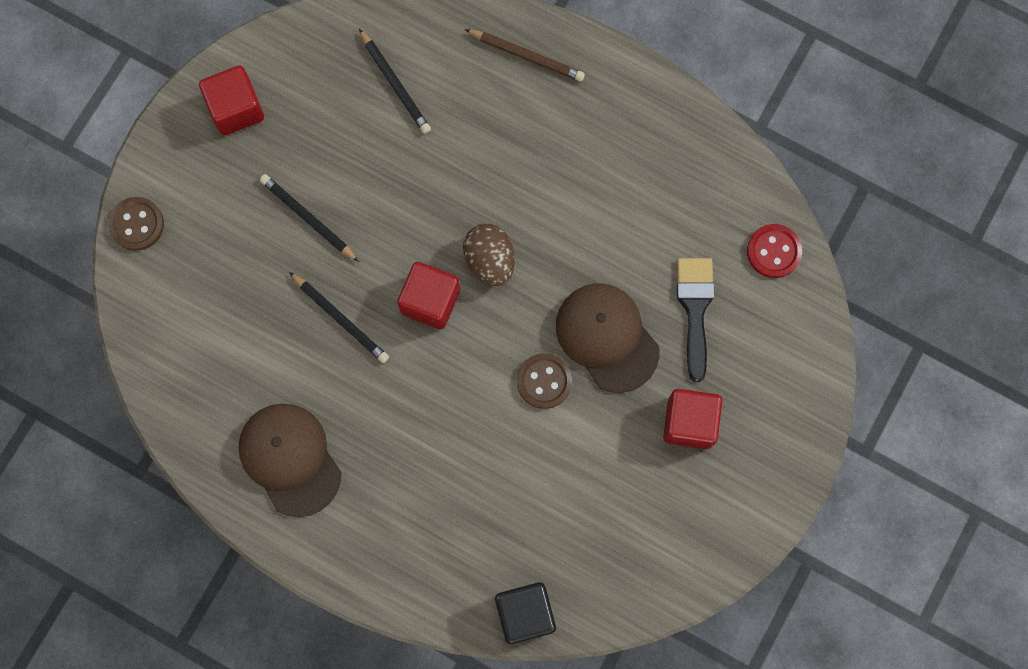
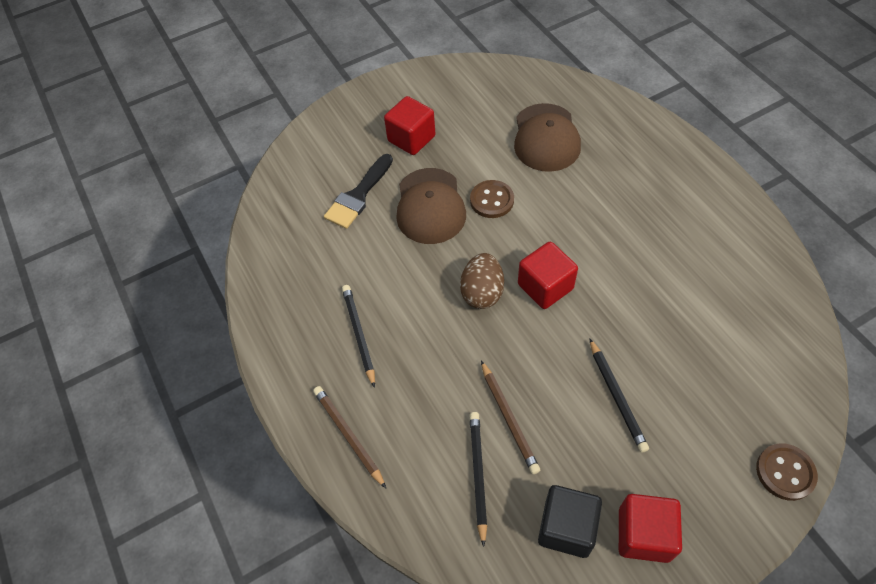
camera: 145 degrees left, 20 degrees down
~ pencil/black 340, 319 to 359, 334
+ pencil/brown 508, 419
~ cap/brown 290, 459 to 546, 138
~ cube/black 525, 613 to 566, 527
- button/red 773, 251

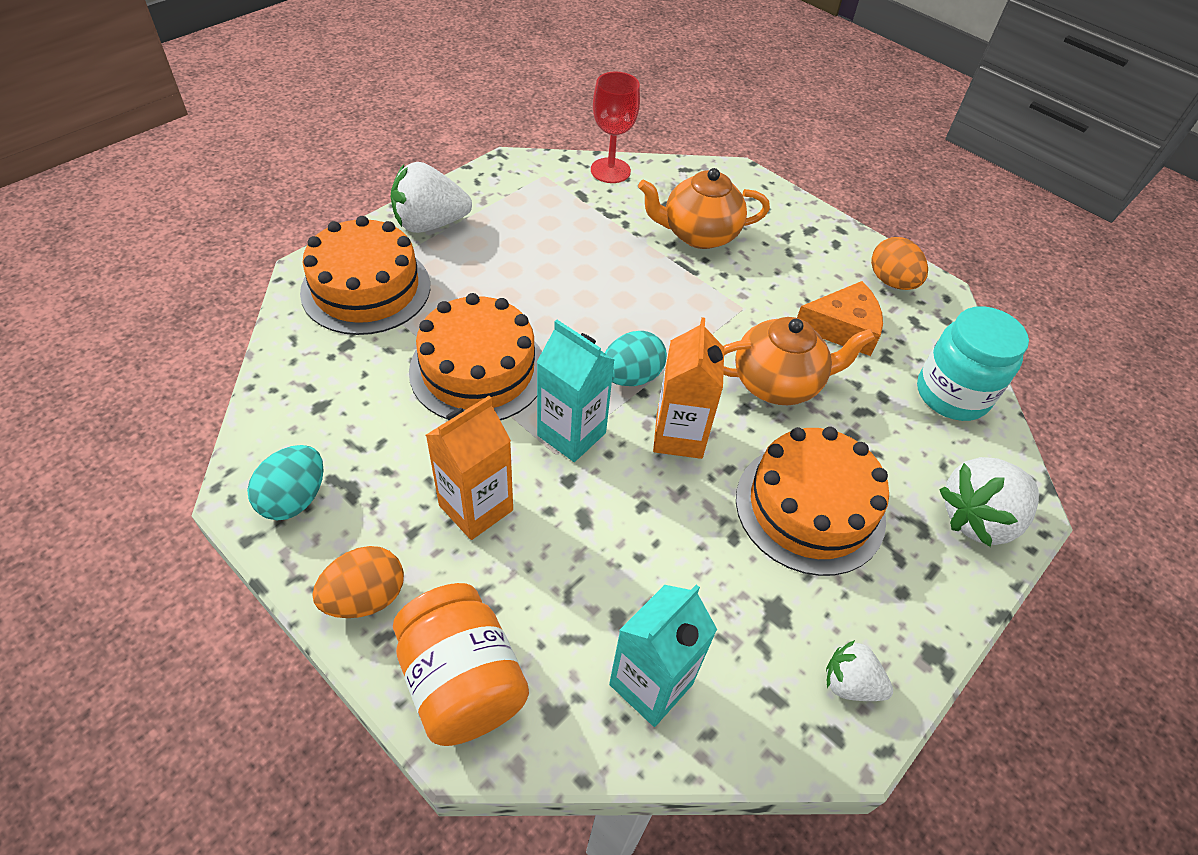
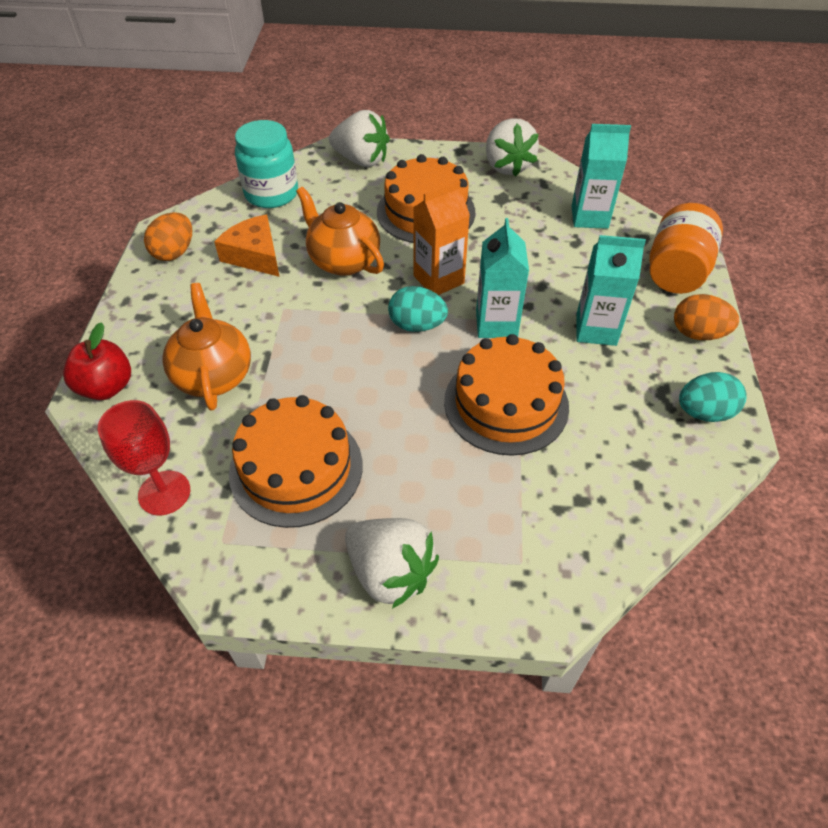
camera: 125 degrees left, 0 degrees up
+ apple/red 106, 387
~ teapot/orange 698, 234 = 213, 375 150 degrees counterclockwise
~ cake/orange 366, 288 to 296, 468
~ strawberry/white 850, 683 = 507, 166 x1.74
~ carton/orange 476, 508 to carton/turquoise 596, 329

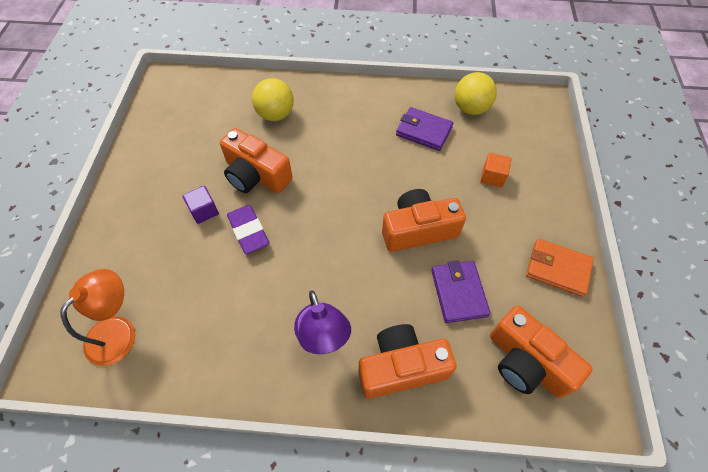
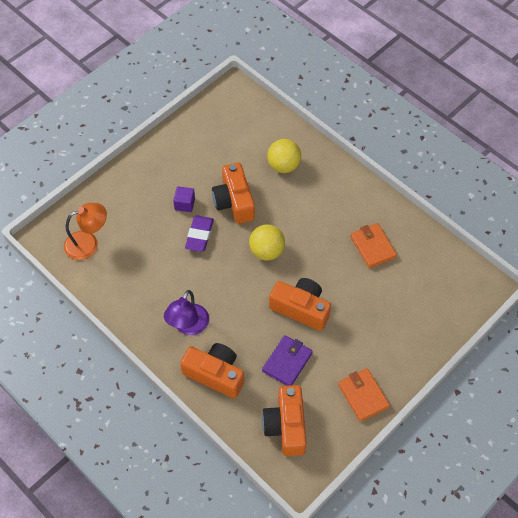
camera: 40 degrees right, 0 degrees up
~ ball/yellow 471, 108 to 266, 251
~ wallet/purple 424, 131 to wallet/orange 372, 247
- cube/orange 492, 177

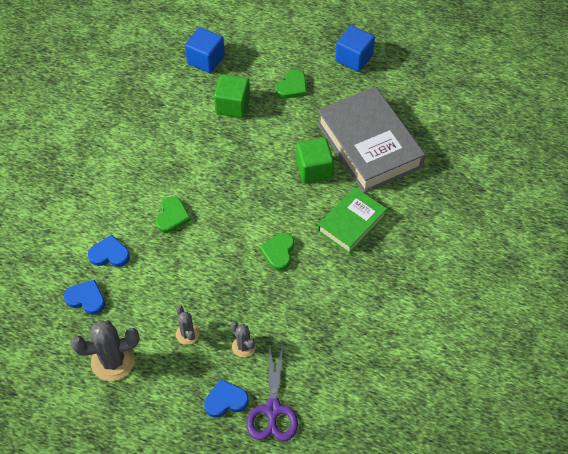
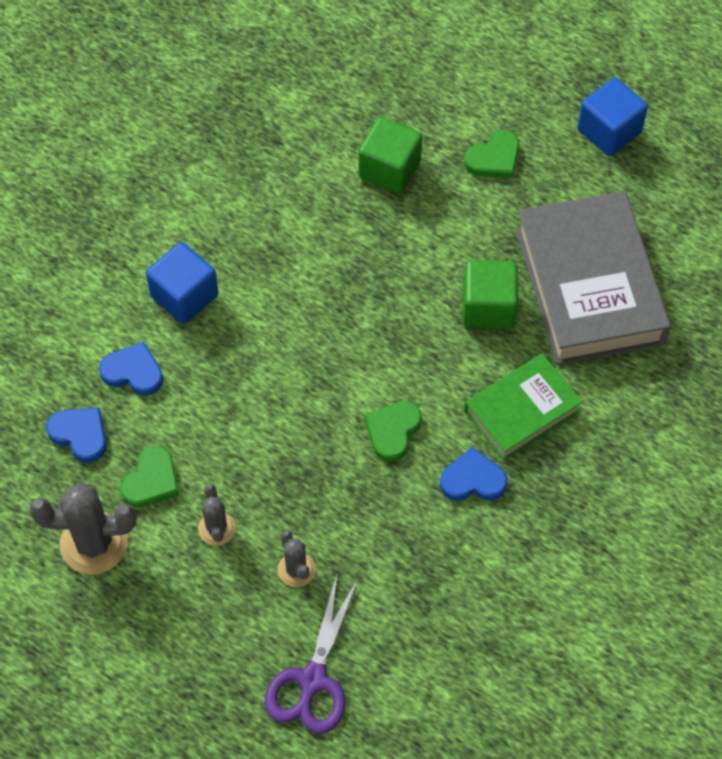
camera: 15 degrees right, 5 degrees up
~ heart/green 172, 216 to 151, 480
~ cube/blue 205, 60 to 184, 296
~ heart/blue 225, 400 to 473, 480

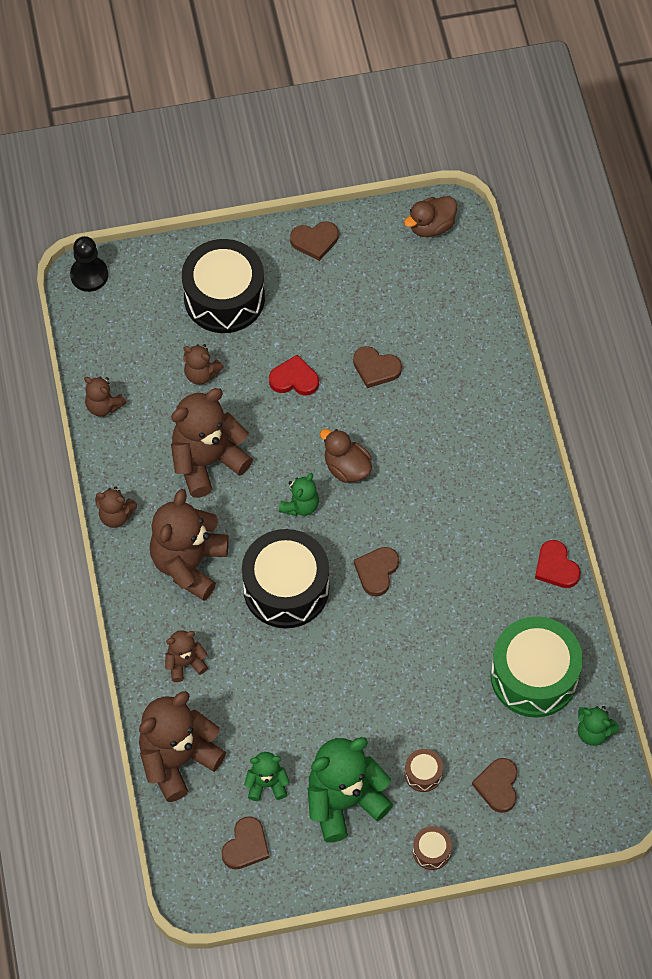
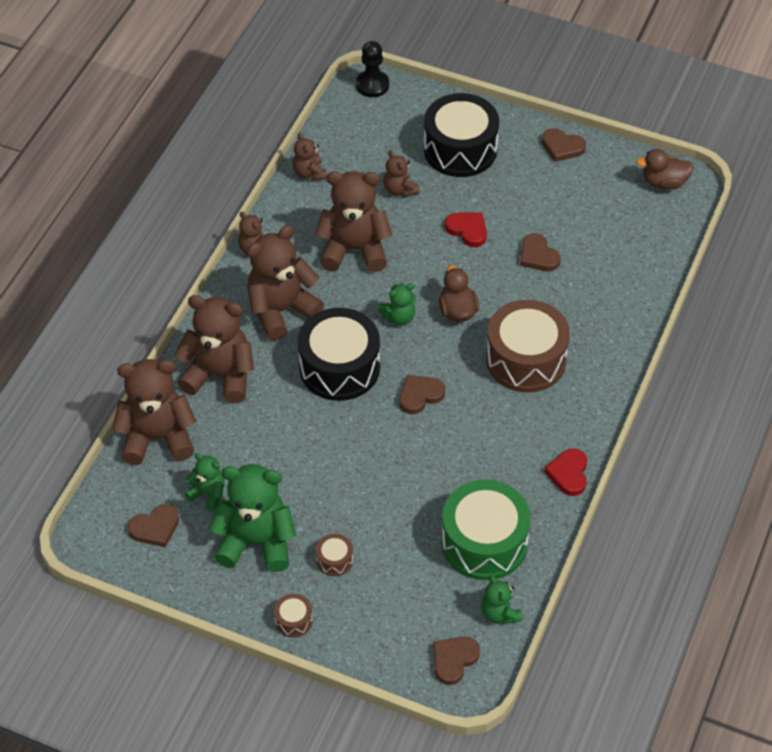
camera: 35 degrees right, 10 degrees down
~ teddy bear/brown 185, 663 = 220, 375 x1.97
~ heart/brown 498, 786 to 454, 660
+ drum/brown 526, 359

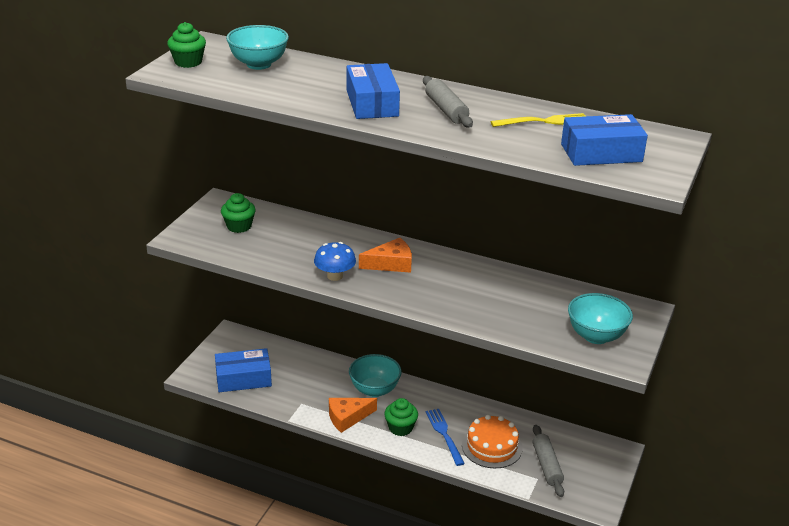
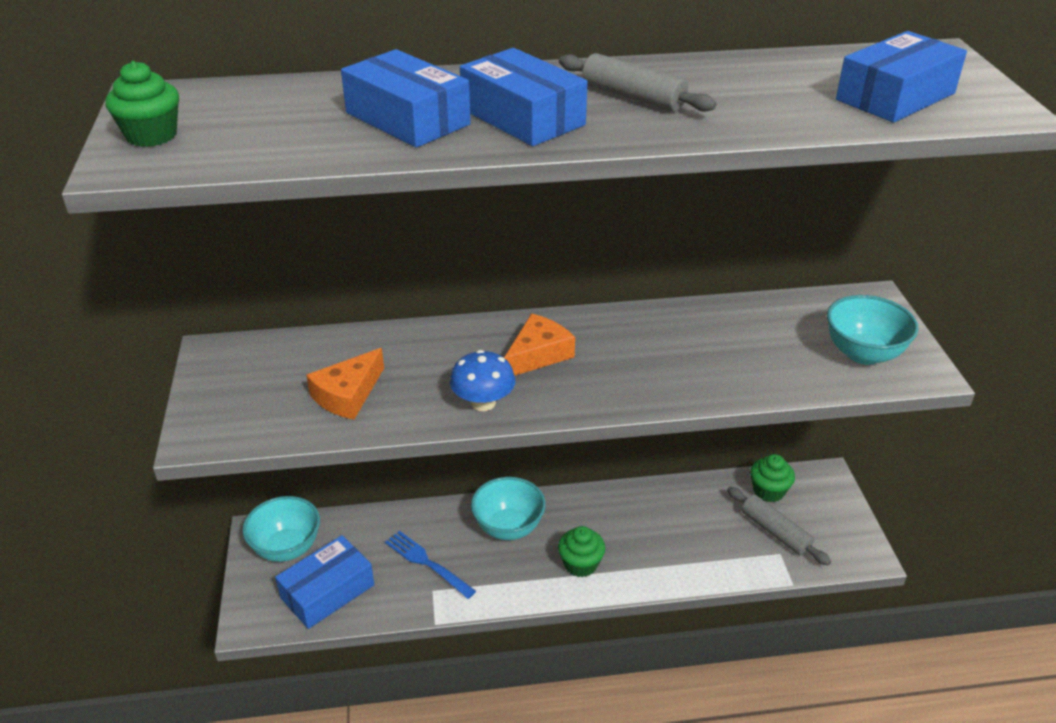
camera: 30 degrees left, 5 degrees up
~ bowl/turquoise 258, 64 to 287, 548
~ cheese/orange 347, 417 to 348, 395
+ box/blue 407, 118
~ fork/blue 444, 434 to 427, 563
~ cupcake/green 239, 226 to 768, 491
- cake/orange 492, 446
- fork/yellow 544, 121

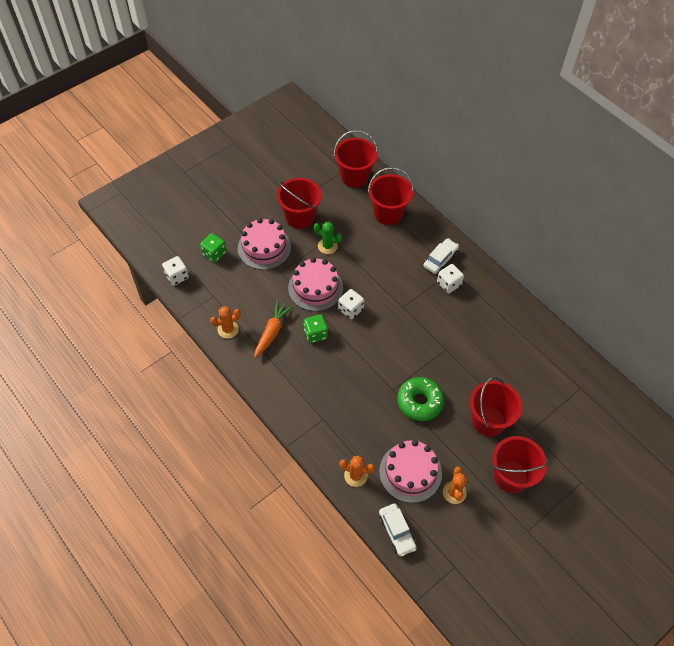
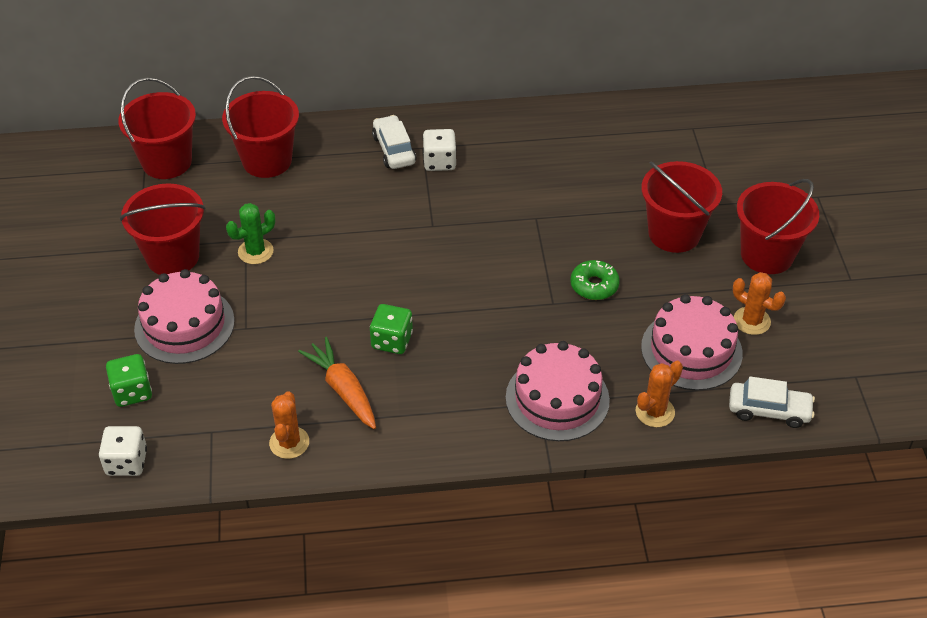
camera: 55 degrees left, 10 degrees down
~ cake/pink 315, 288 to 557, 398
~ donut/green 419, 402 = 594, 285 x0.65
- dice/white 350, 309

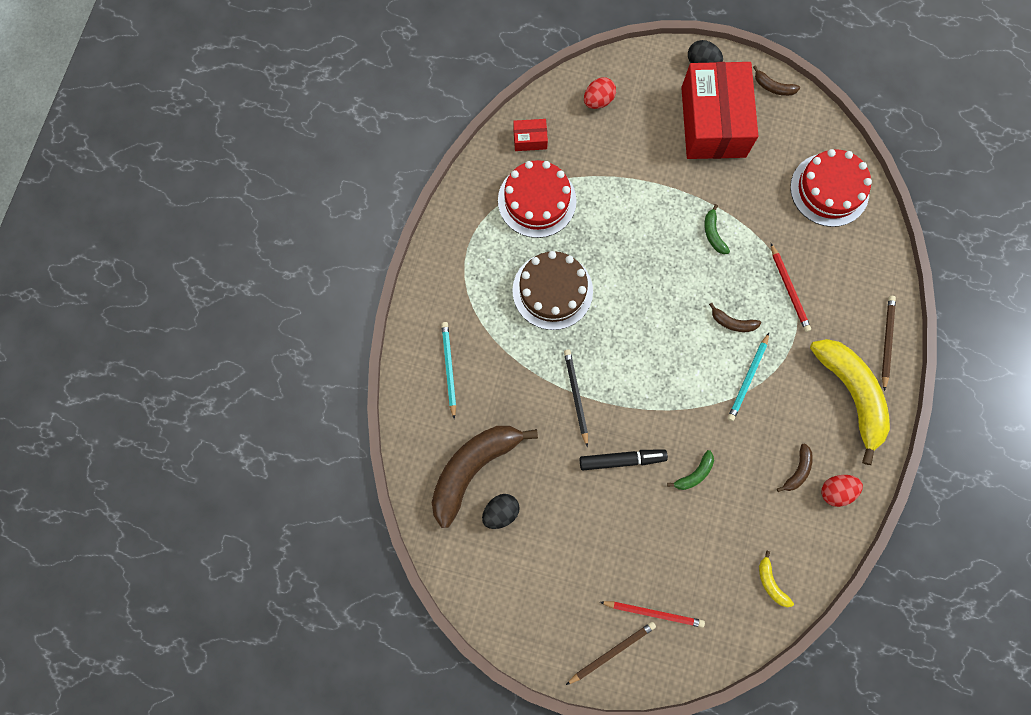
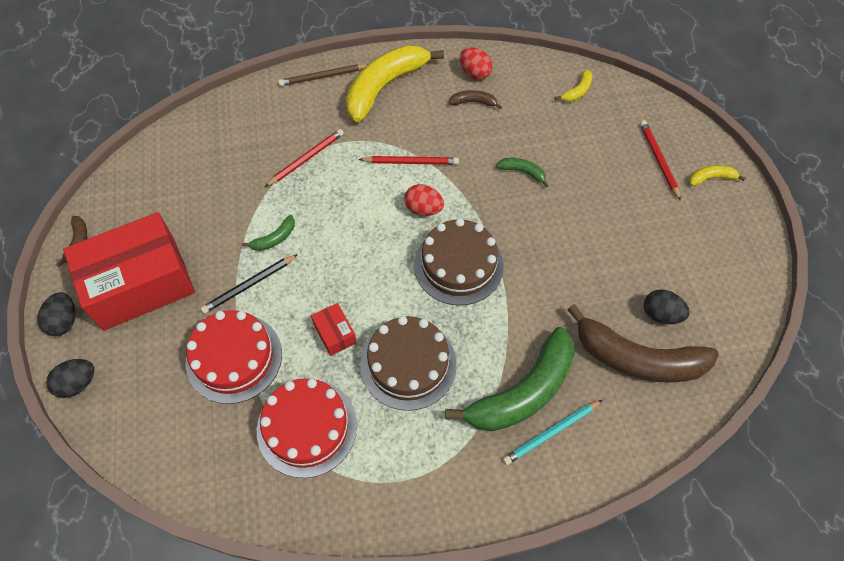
camera: 115 degrees left, 15 degrees down
+ egg/black 78, 383
~ cake/red 829, 190 to 234, 358
~ pencil/black 576, 396 to 249, 285
~ box/red 530, 139 to 335, 333
~ pencil/turquoise 748, 378 to pencil/red 411, 162
~ egg/red 598, 100 to 423, 209
+ cake/brown 458, 265
+ banana/green 522, 392
~ pencil/brown 611, 652 to banana/yellow 711, 178
- marker/black 622, 460
- banana/brown 732, 322

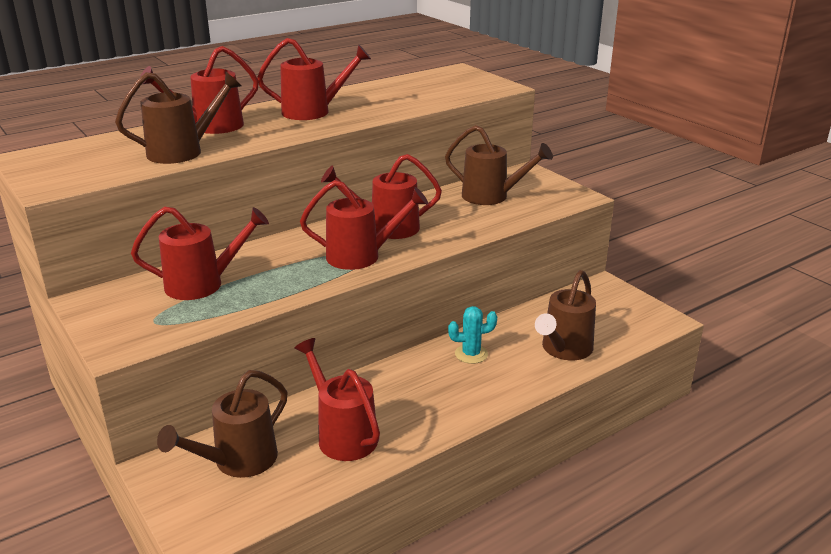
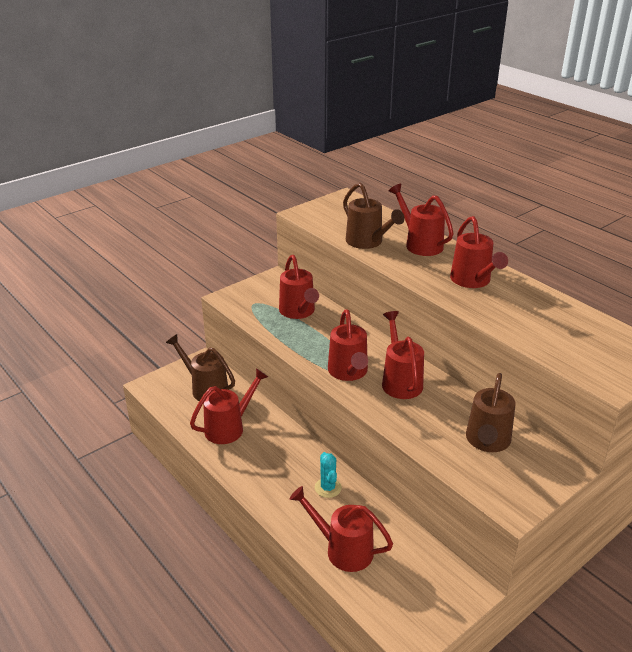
camera: 85 degrees right, 5 degrees up
~ watering can/brown 563, 350 to watering can/red 342, 549

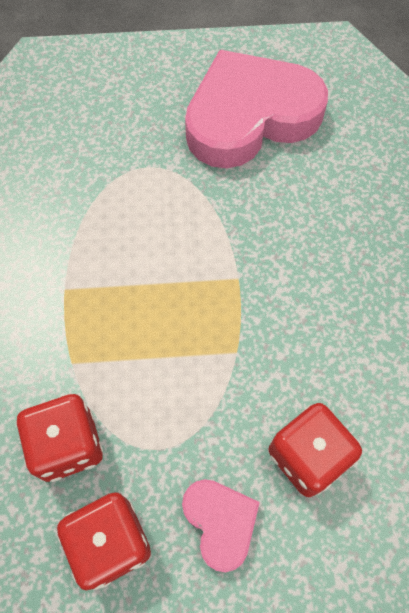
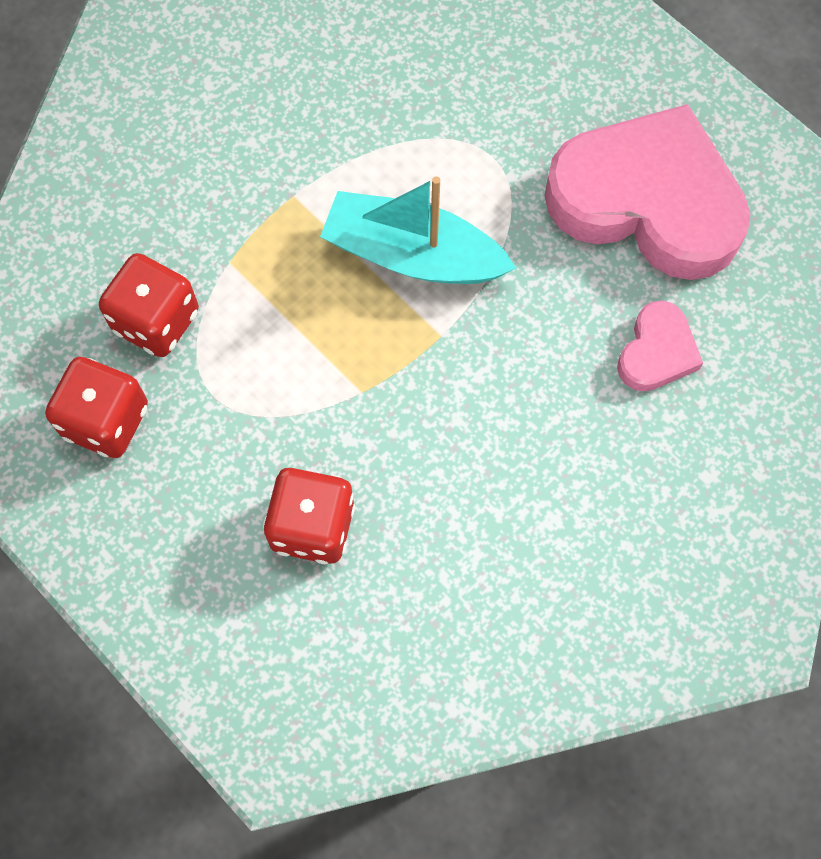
camera: 50 degrees right, 5 degrees up
+ boat/turquoise 413, 255
~ heart/pink 220, 522 to 657, 352

